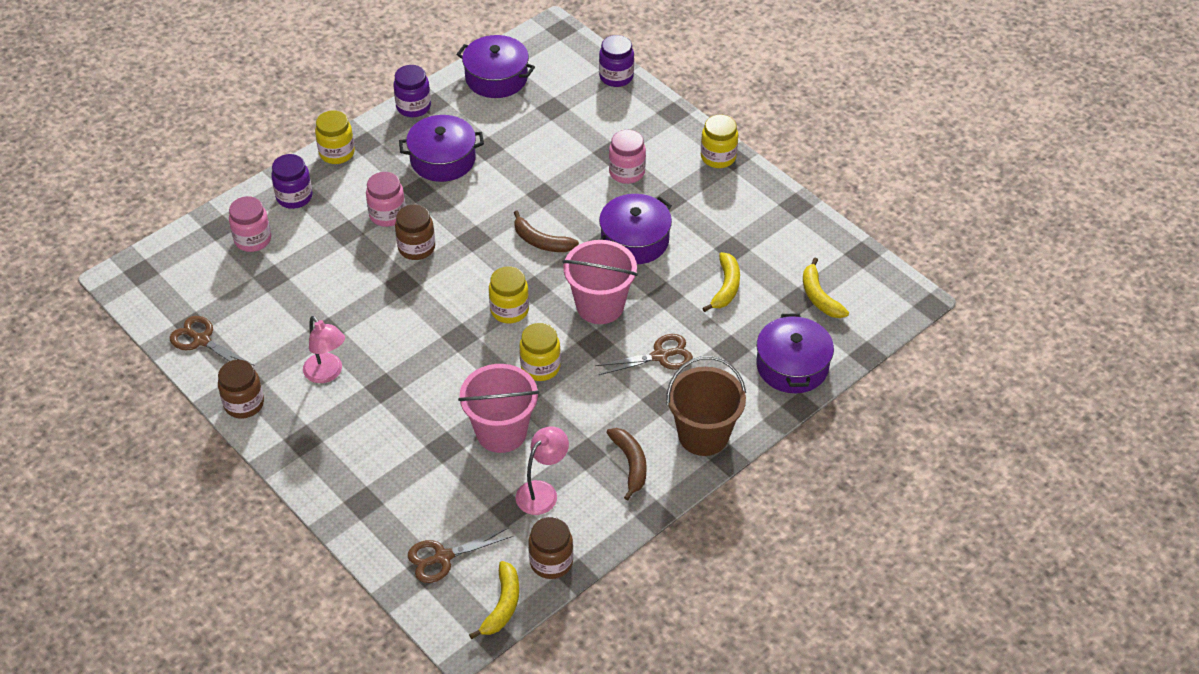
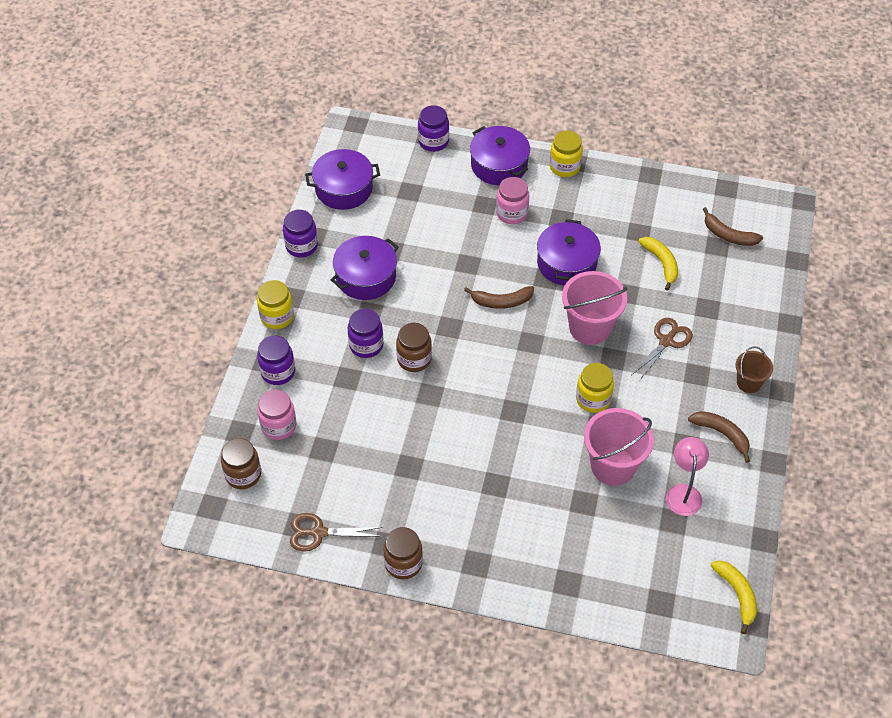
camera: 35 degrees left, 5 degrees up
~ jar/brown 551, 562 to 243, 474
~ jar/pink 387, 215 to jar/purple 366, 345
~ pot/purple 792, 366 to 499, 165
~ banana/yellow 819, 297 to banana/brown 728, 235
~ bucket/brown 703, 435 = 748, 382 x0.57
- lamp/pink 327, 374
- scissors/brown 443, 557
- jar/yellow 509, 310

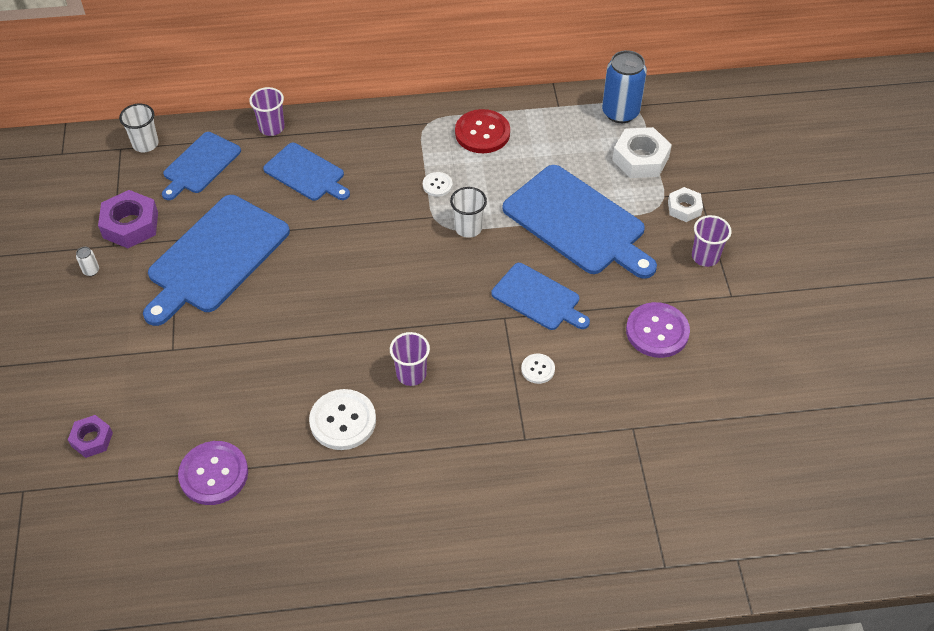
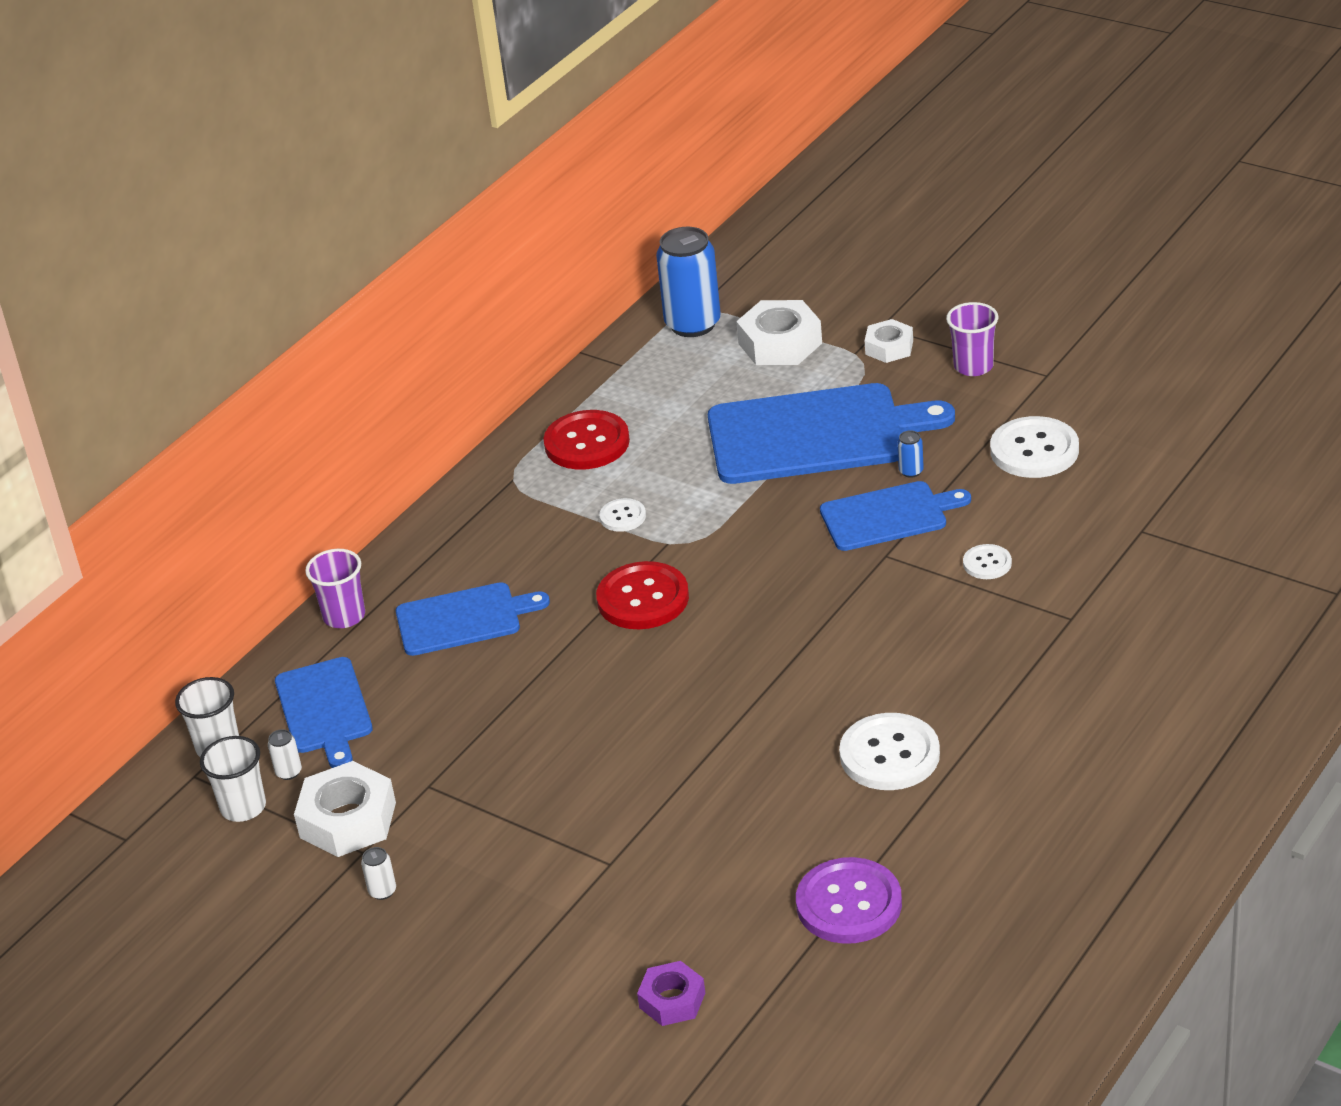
camera: 45 degrees left, 15 degrees down
~ cup/white 468, 228 to 243, 807
+ can/white 288, 772
~ nut/purple 130, 225 to nut/white 348, 820
+ button/red 643, 599
+ can/blue 911, 471
~ button/purple 657, 331 to button/white 1034, 450
- cutting board/blue 215, 257
- cup/purple 411, 374

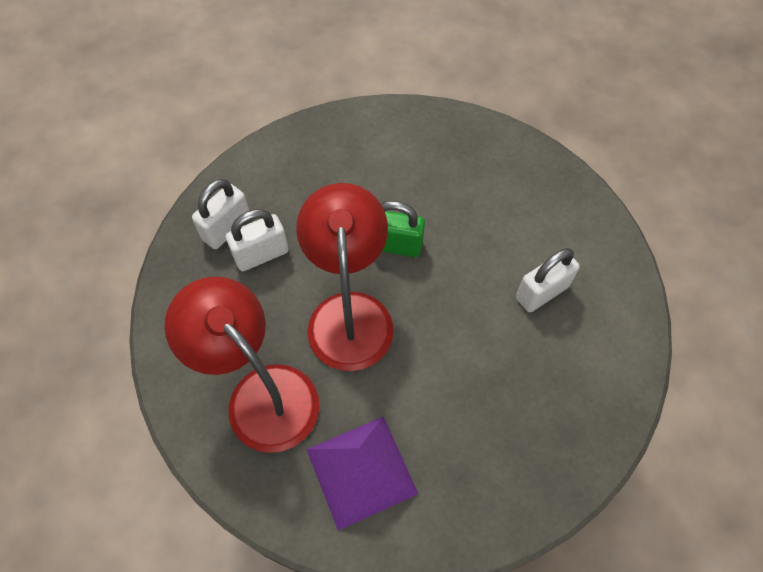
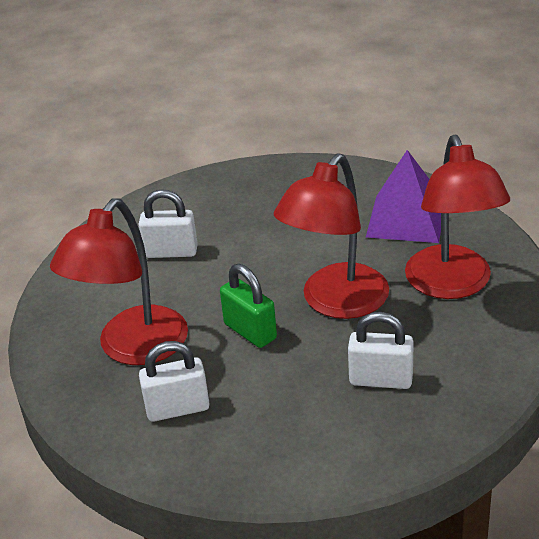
camera: 140 degrees left, 25 degrees down
+ lamp/red 133, 348
~ padlock/white 227, 228 to 177, 408

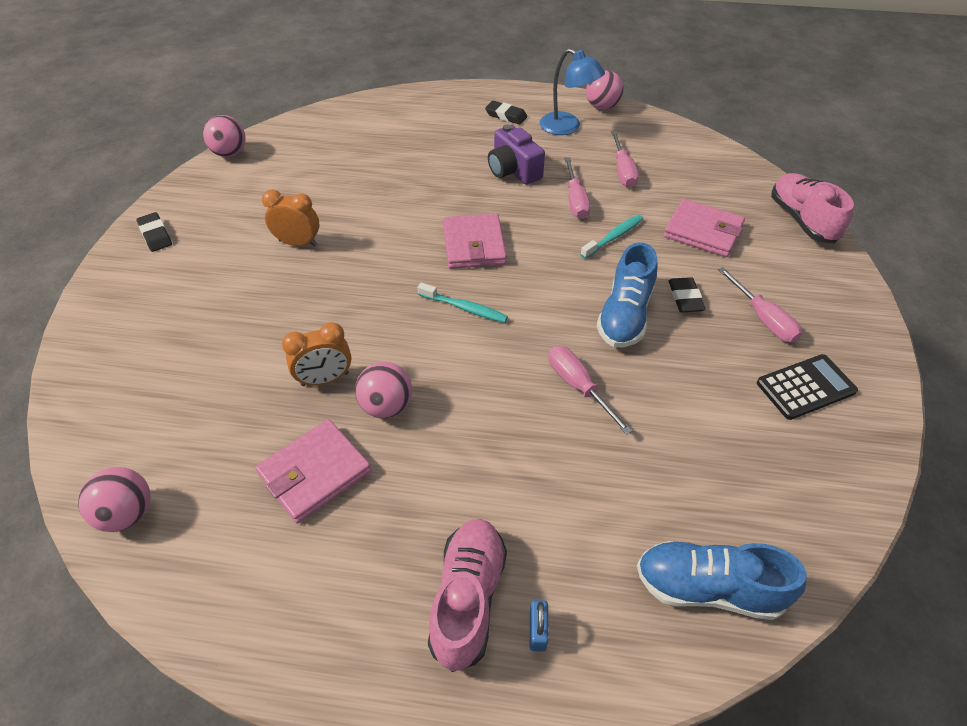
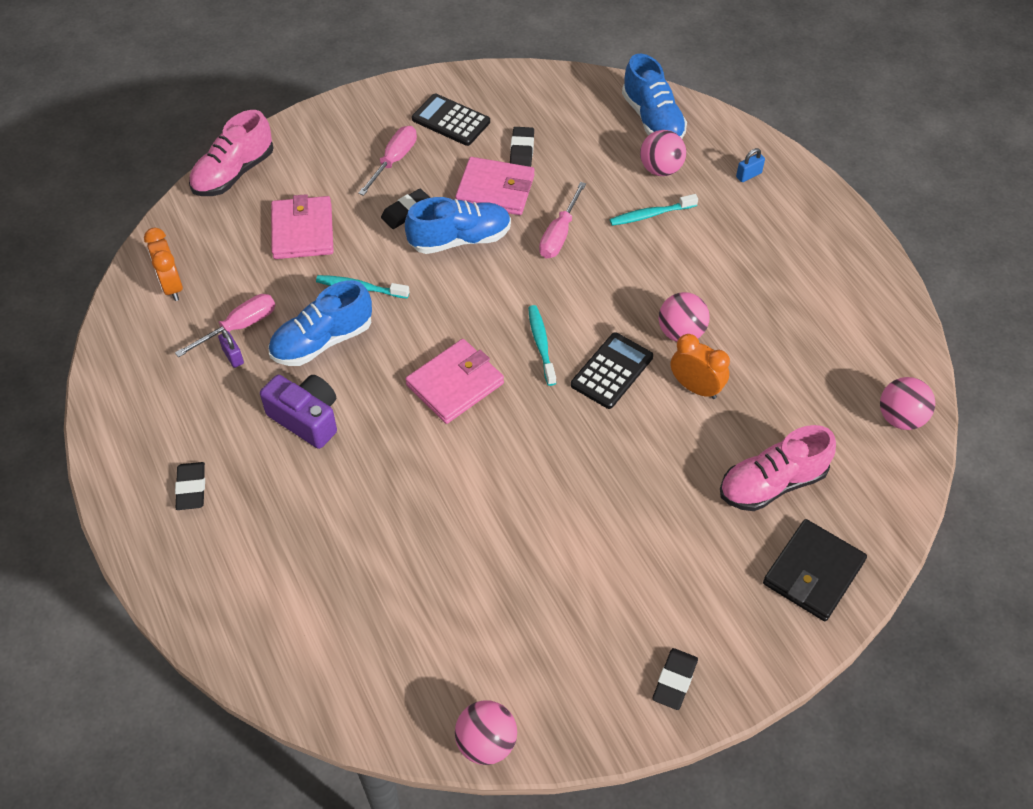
camera: 125 degrees left, 5 degrees up
~ clock/orange 298, 243 to 172, 286
+ padlock/purple 233, 356
~ camera/purple 513, 170 = 306, 418 75 degrees counterclockwise
~ screwdriver/pink 575, 200 to shoe/blue 322, 341
~ wallet/pink 315, 473 to 495, 189
+ eraser/black 522, 150
+ calculator/black 612, 371
+ toothbrush/turquoise 650, 215
~ ball/pink 602, 107 to 660, 169
~ shoe/pink 468, 598 to 772, 483
+ wallet/black 813, 572
- lamp/blue 567, 127

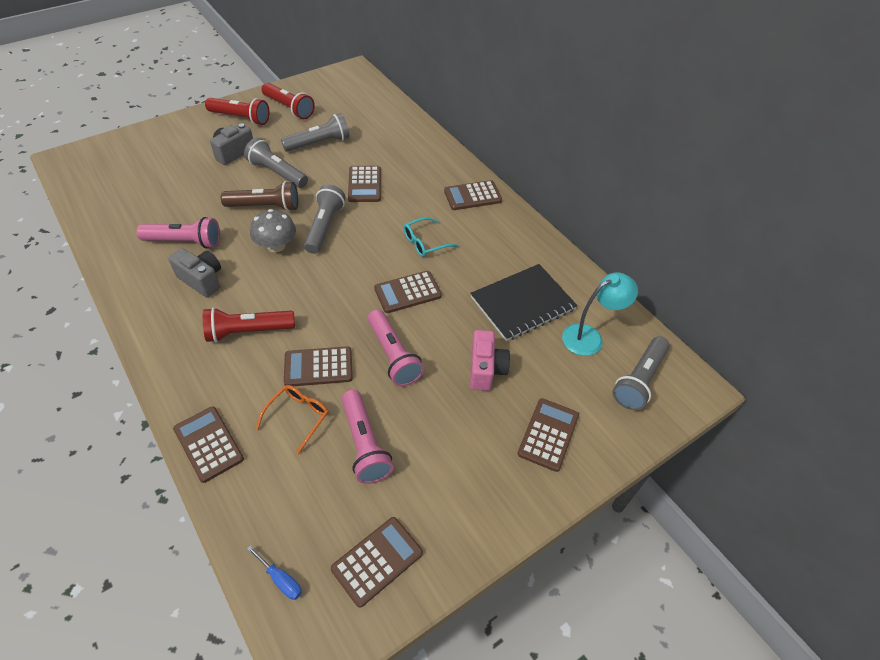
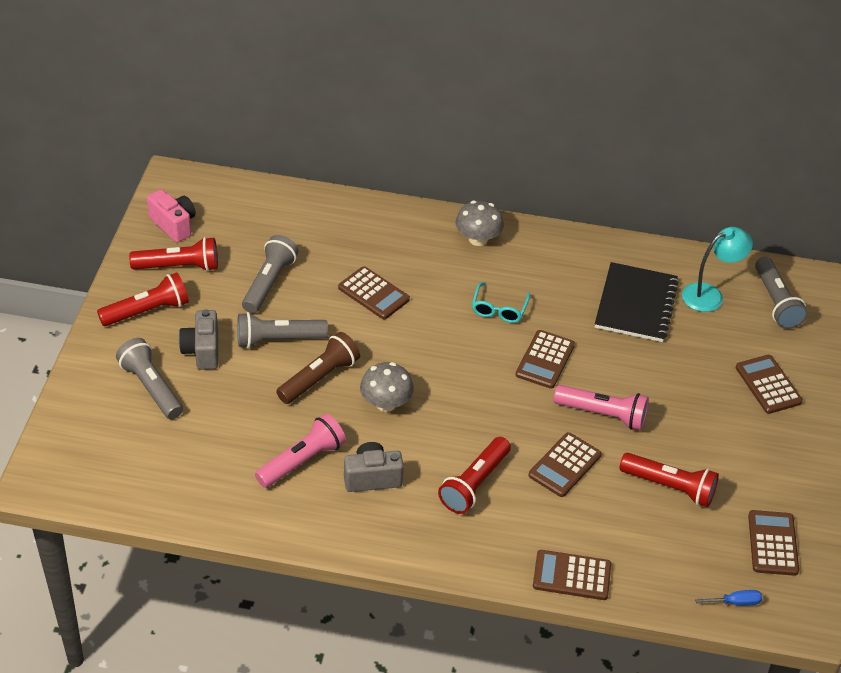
camera: 45 degrees left, 5 degrees down
~ flashlight/grey 324, 227 to 151, 388
~ camera/pink 486, 369 to 174, 225
~ calculator/brown 472, 196 to mushroom/grey 478, 239
~ flashlight/pink 364, 444 to flashlight/red 670, 487
~ lamp/turquoise 590, 337 = 710, 295 45 degrees clockwise
- glasses/orange 298, 417

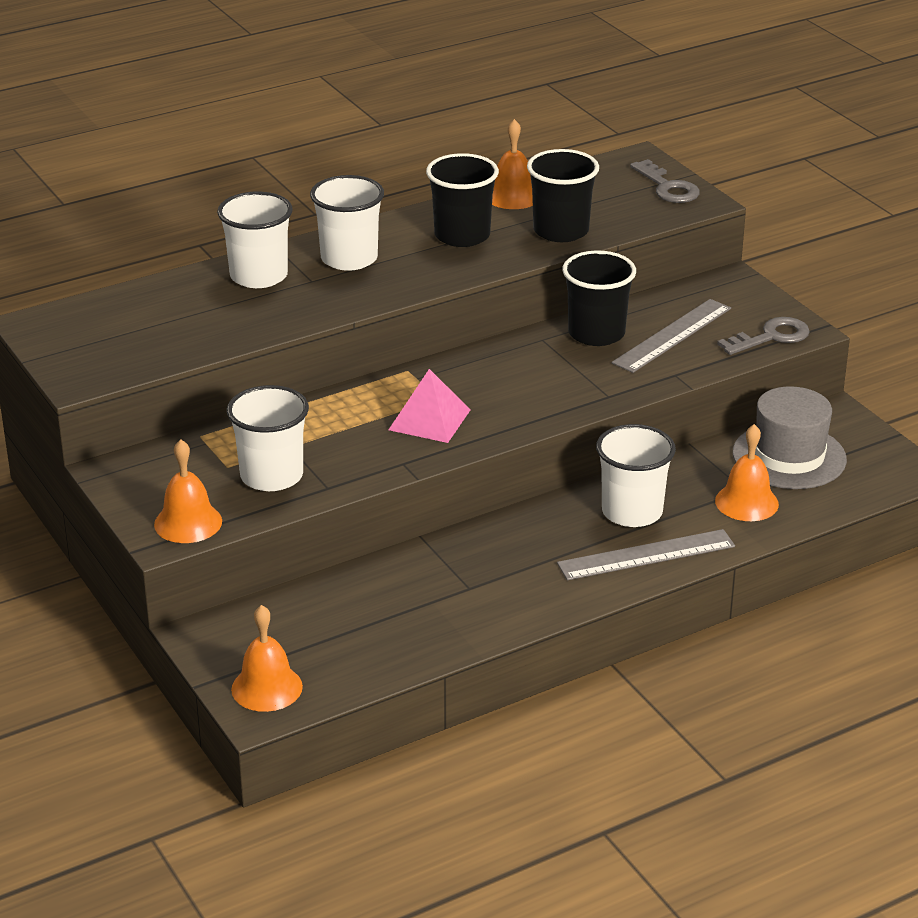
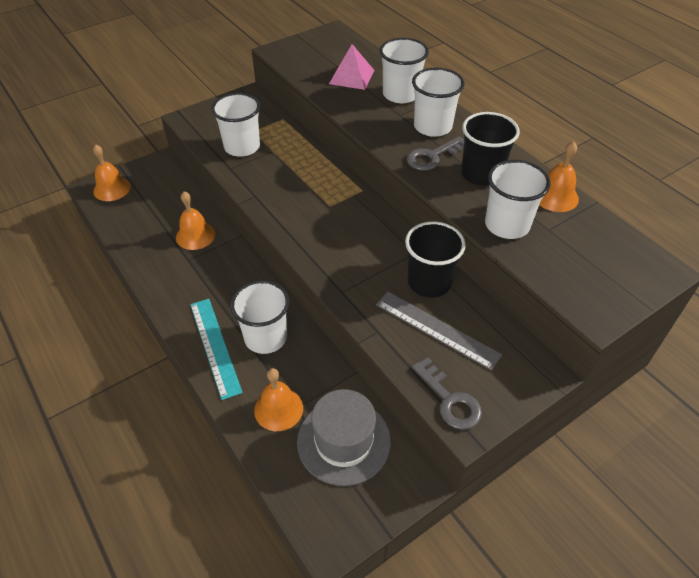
camera: 85 degrees right, 15 degrees up
~ bell/orange 188, 522 to 195, 235
~ ruler/grey 646, 555 to ruler/turquoise 214, 346
~ pyramid/pink 429, 419 to 351, 77
~ key/grey 667, 187 to 432, 156
~ cup/black 561, 231 to cup/white 507, 225

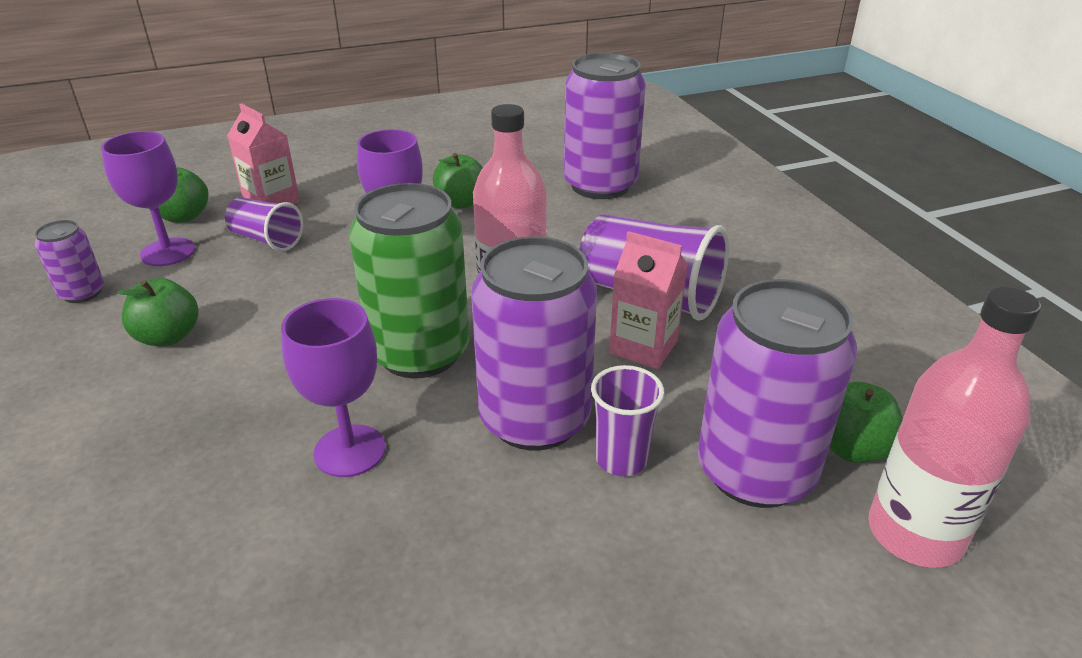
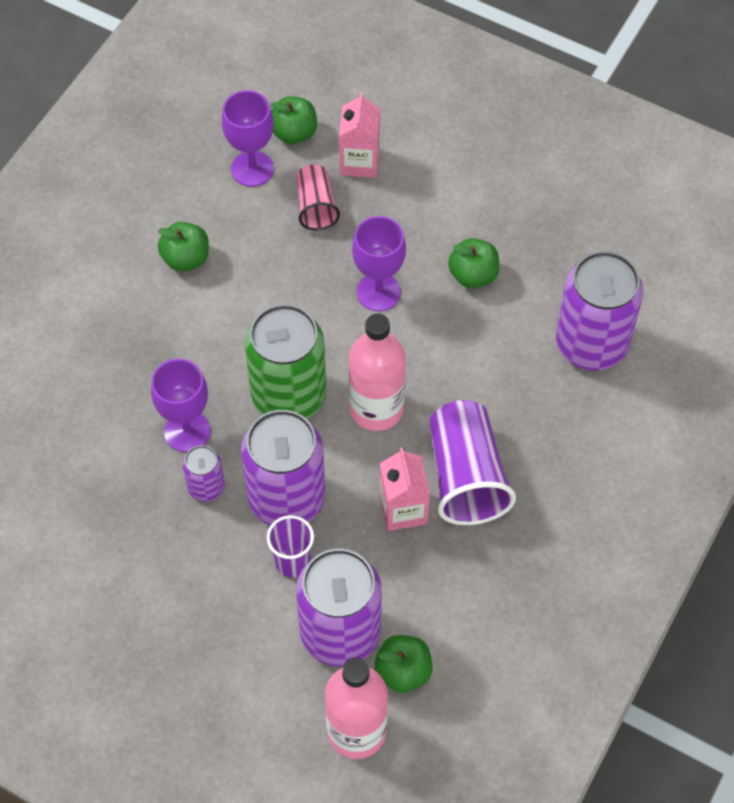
camera: 50 degrees right, 25 degrees up
~ can/purple 82, 293 to 206, 487
~ cup/purple 267, 240 to cup/pink 316, 207

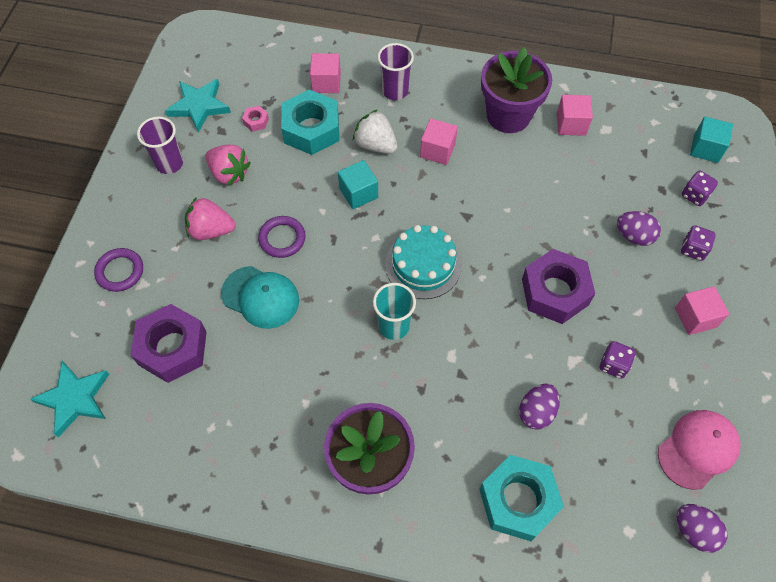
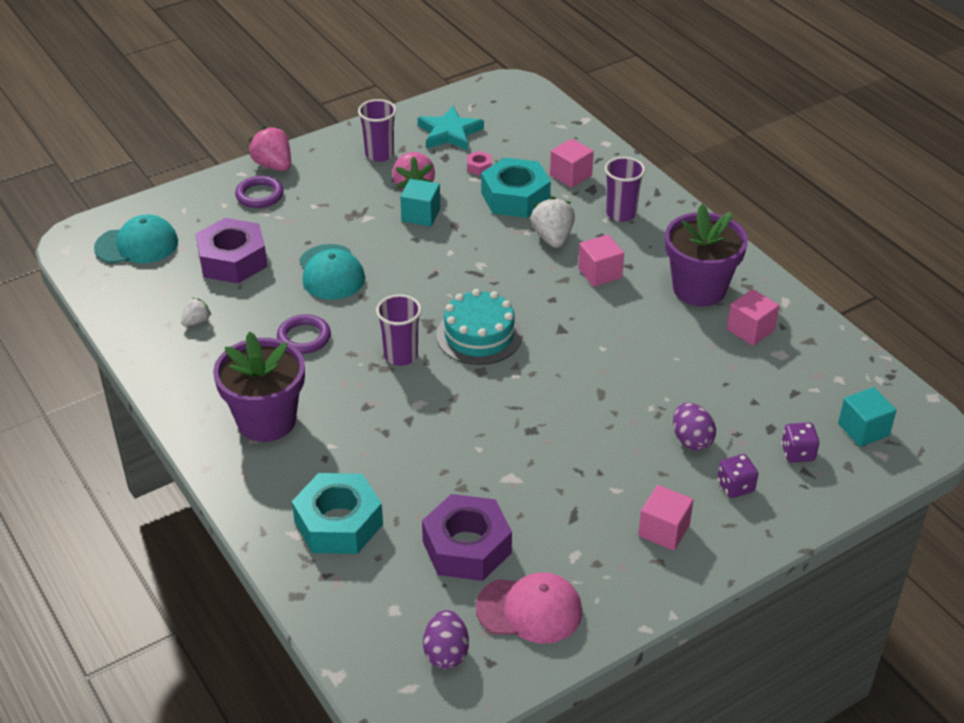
camera: 45 degrees right, 20 degrees down
~ star/turquoise 75, 399 to cap/turquoise 137, 245
+ strawberry/white 196, 321
~ strawberry/pink 211, 230 to 273, 165
~ ring/purple 282, 238 to 304, 337
~ cup/turquoise 394, 326 to cup/purple 401, 356
~ cube/turquoise 358, 193 to 421, 215
~ nut/purple 555, 292 to 467, 547
- egg/purple 536, 412
- dice/purple 613, 365

